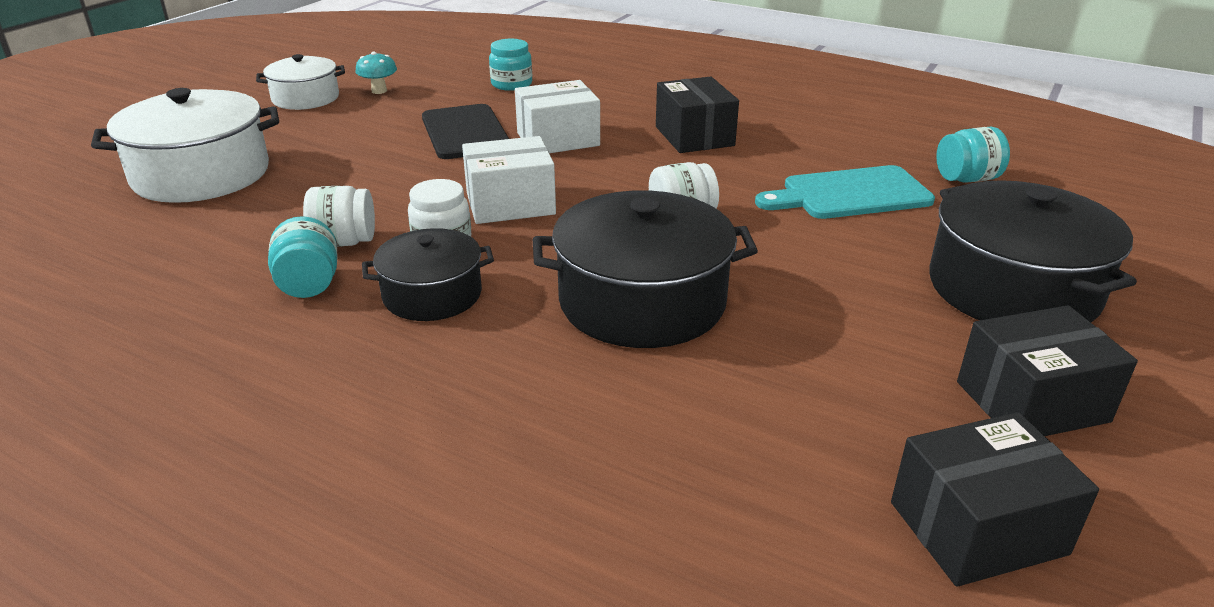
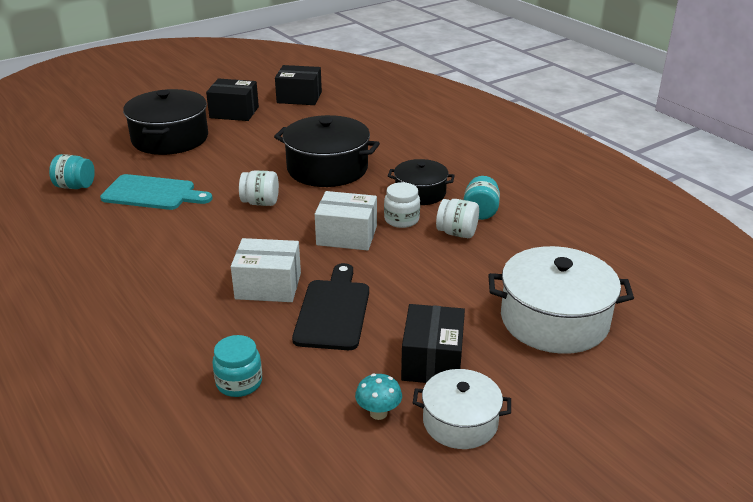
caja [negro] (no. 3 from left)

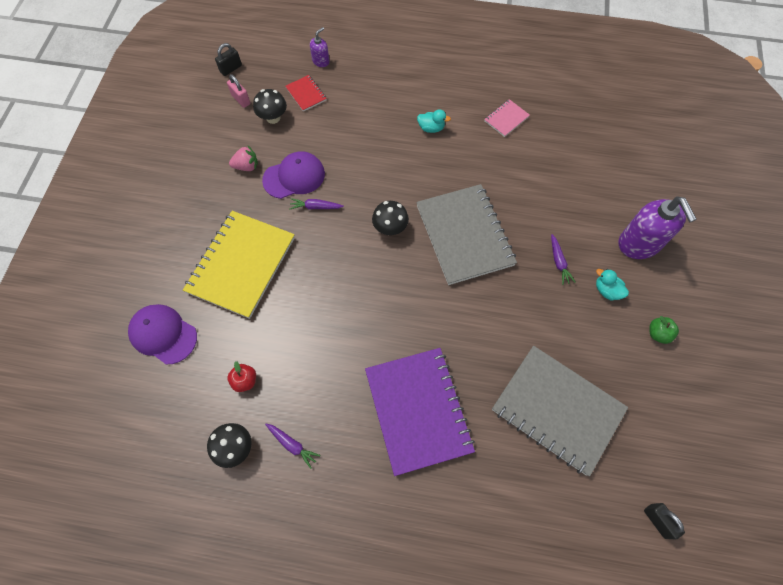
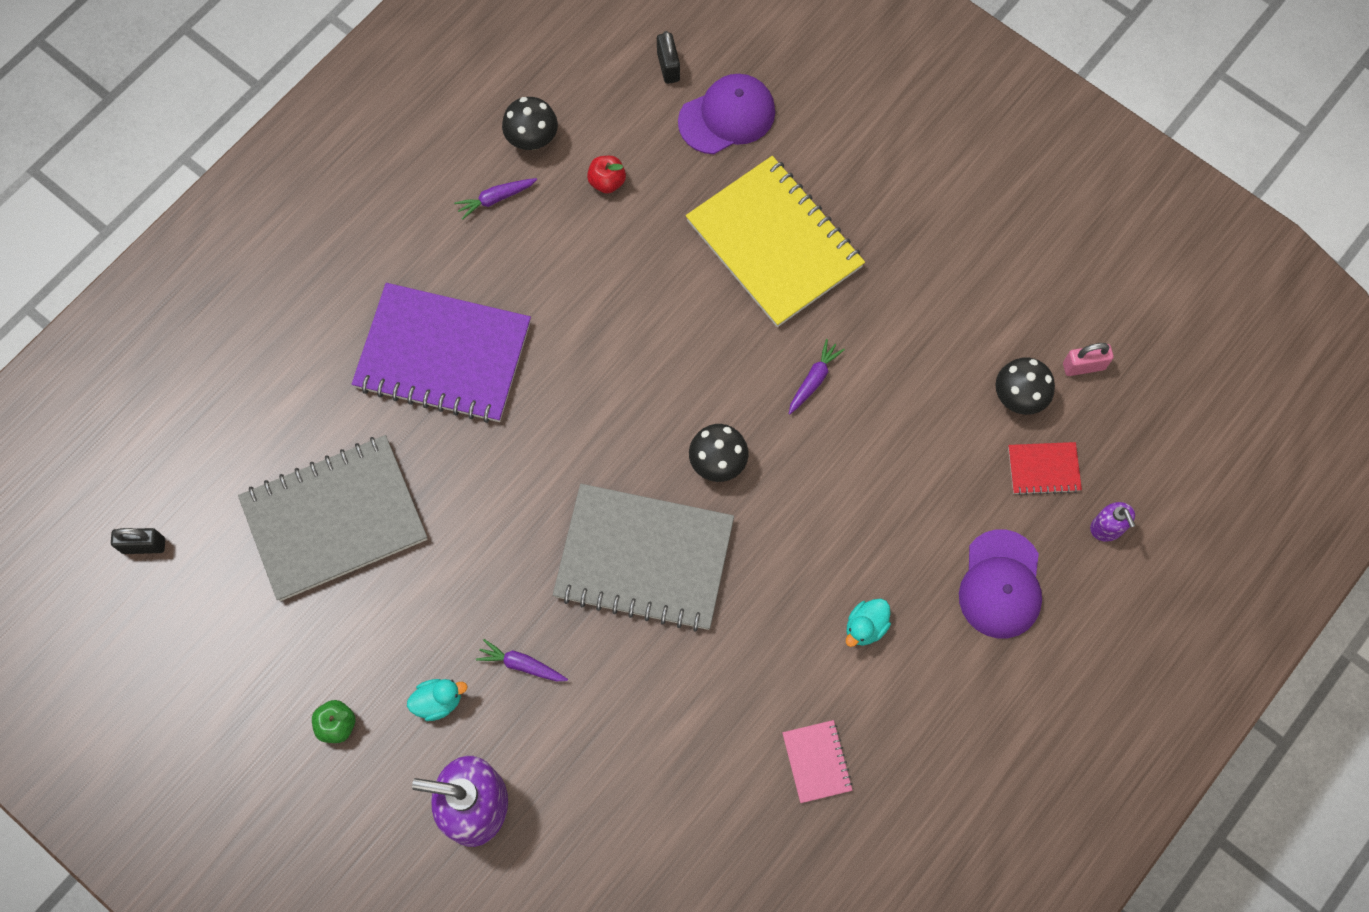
candado [negro] (no. 2 from left); fresa [rosa]; gorra [morado] (no. 2 from left)

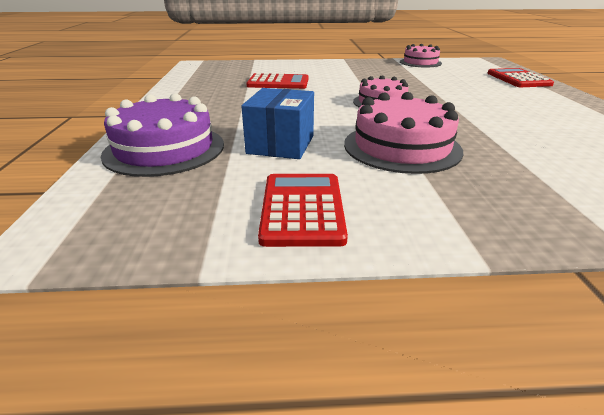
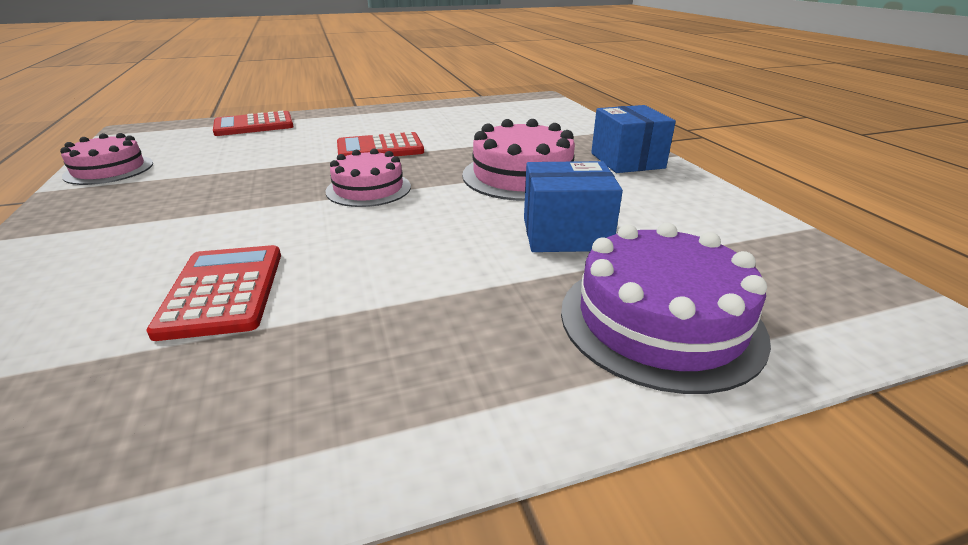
calculadora [rojo] (no. 3 from left); caja [azul] (no. 2 from left)

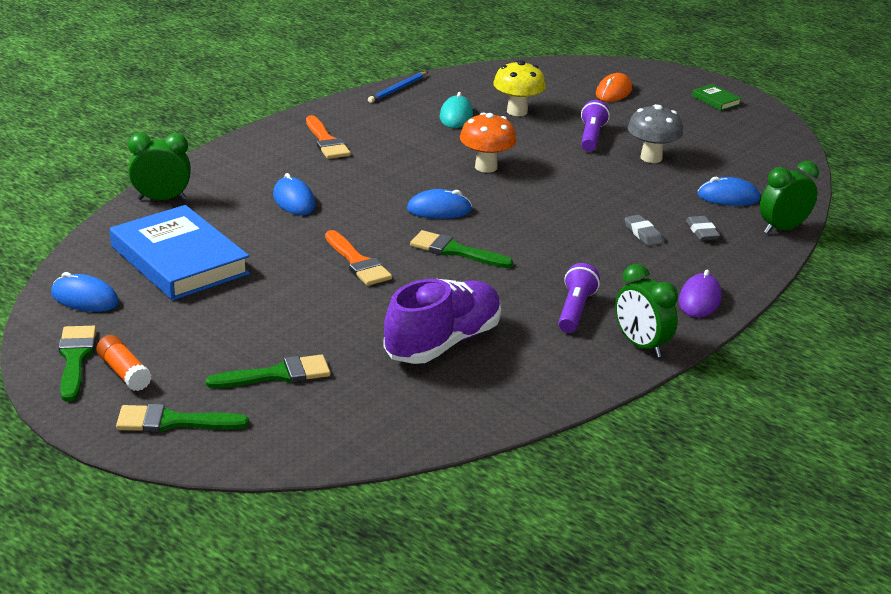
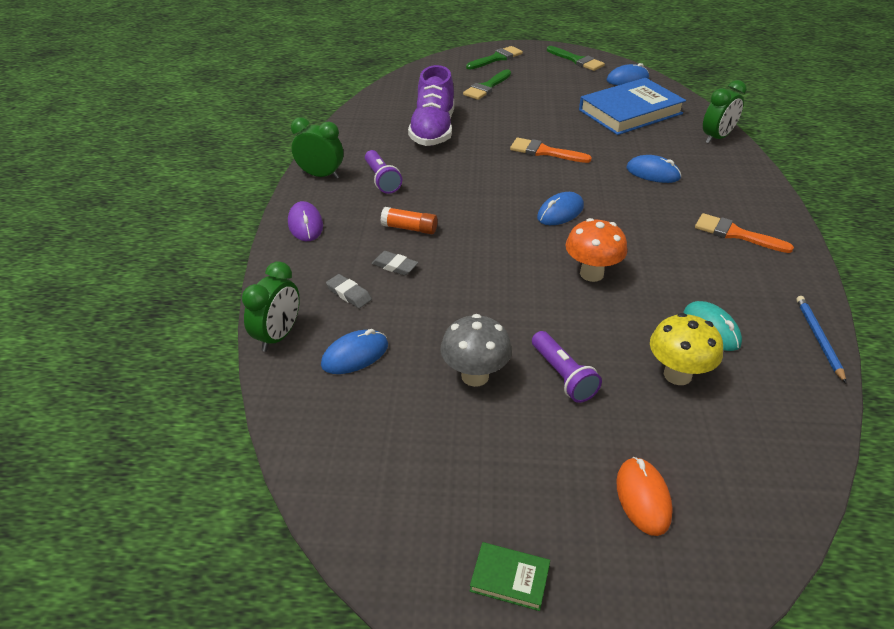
barra de pegamento [naranja]; libro [azul]; pincel [verde] (no. 4 from left in the first image)

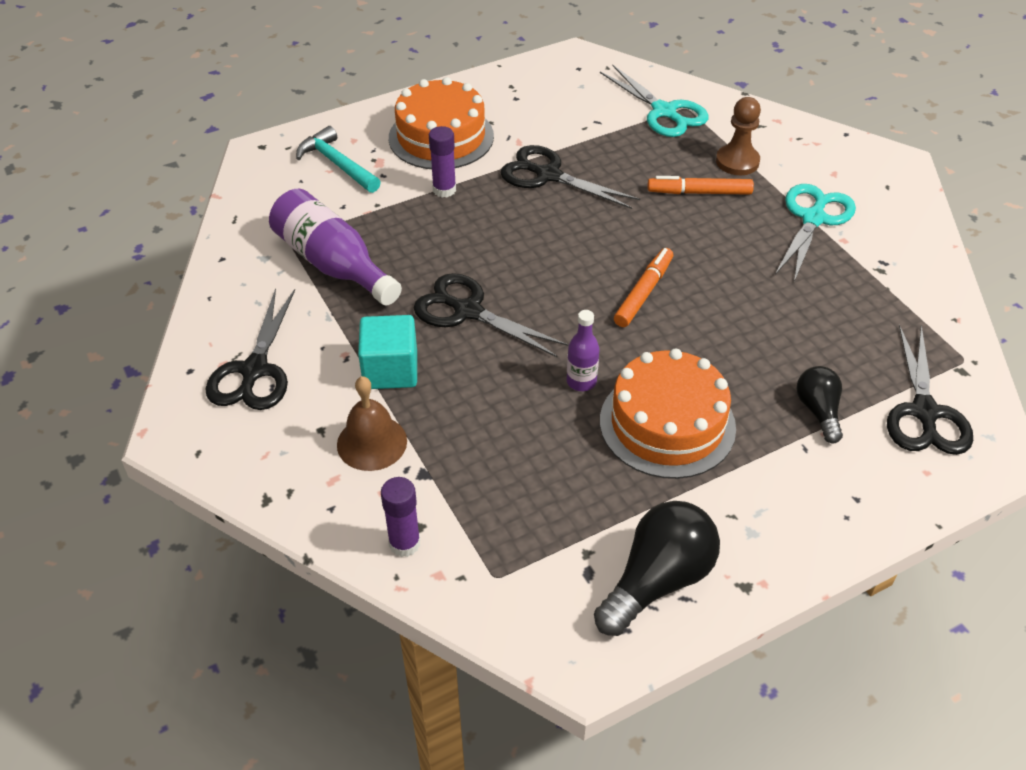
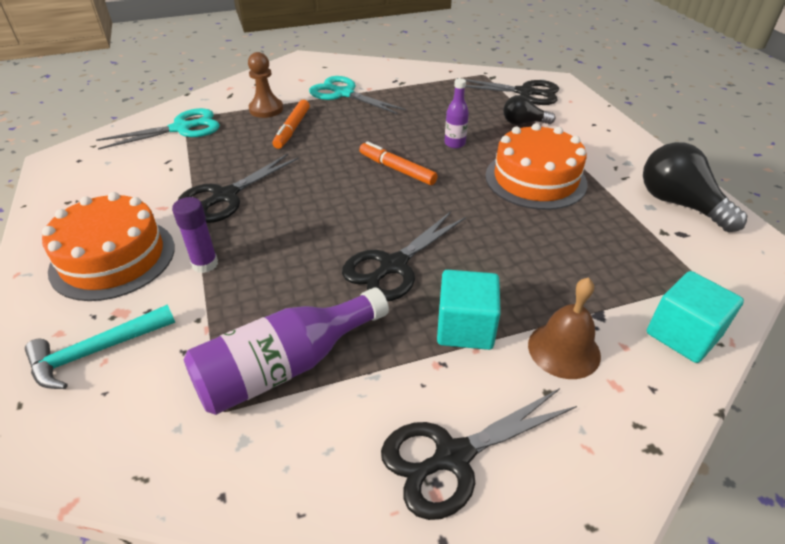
tijeras [negro] (no. 3 from left); cubo [turquesa] (no. 2 from left); botella [morado] (no. 2 from left)

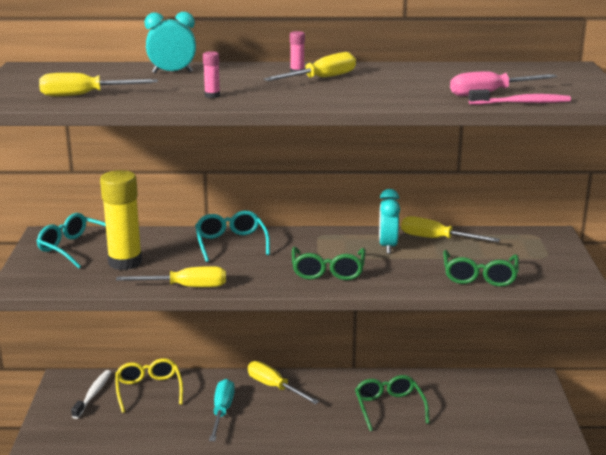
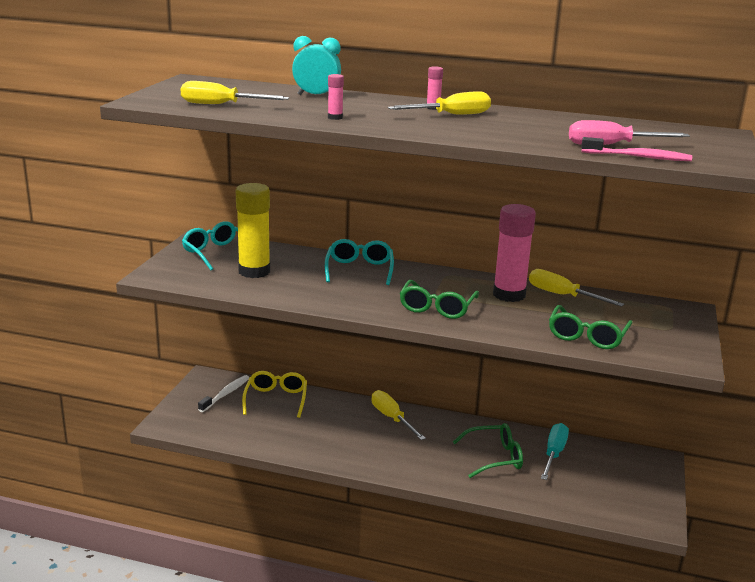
destornillador [amarillo] (no. 2 from left in the first image); destornillador [turquesa]; gafas [verde] (no. 2 from left); barra de pegamento [rosa] (no. 3 from left)

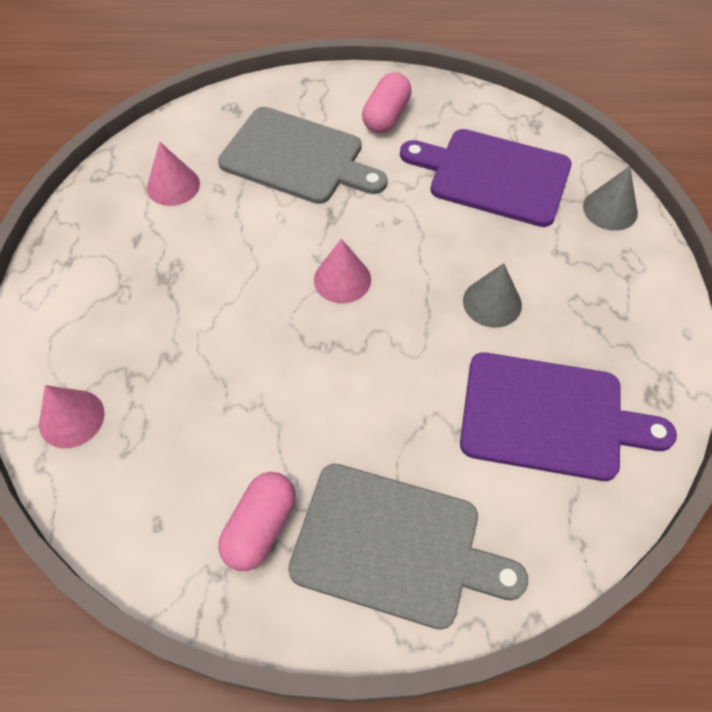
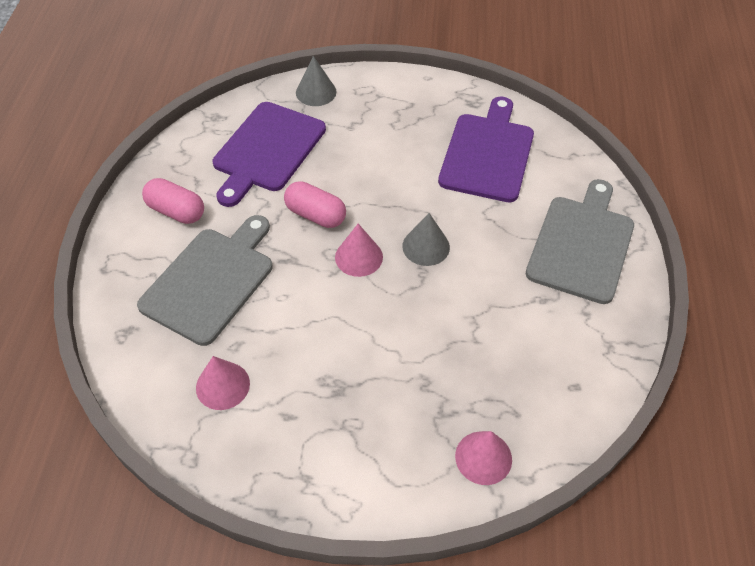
cápsula [rosa] (no. 2 from left); cono [gris] (no. 2 from left)

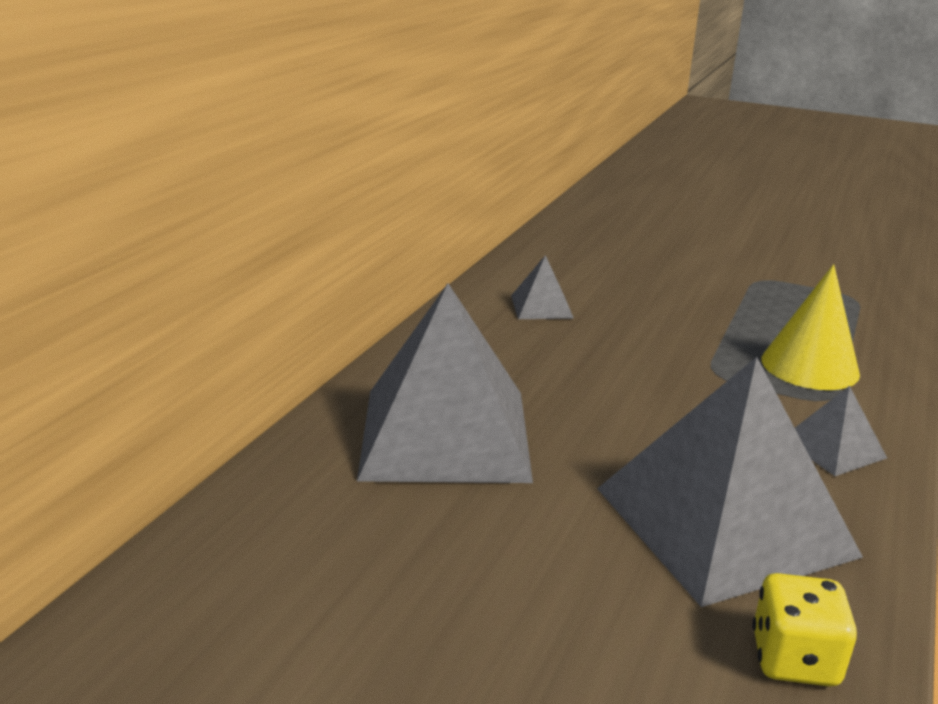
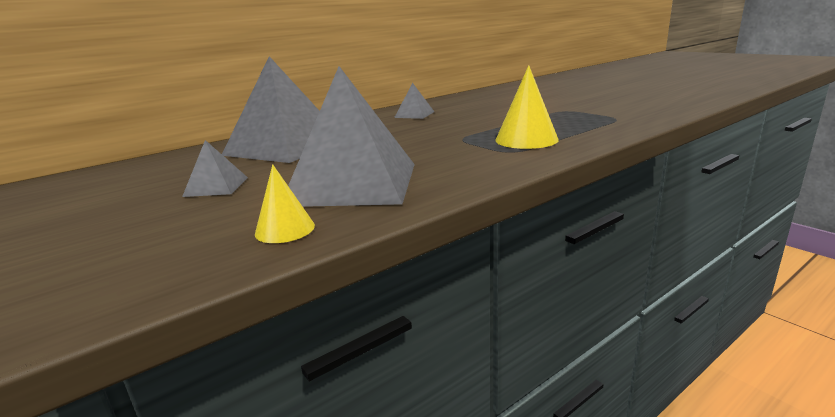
cono [amarillo] (no. 1 from left); pirámide [gris] (no. 1 from left)

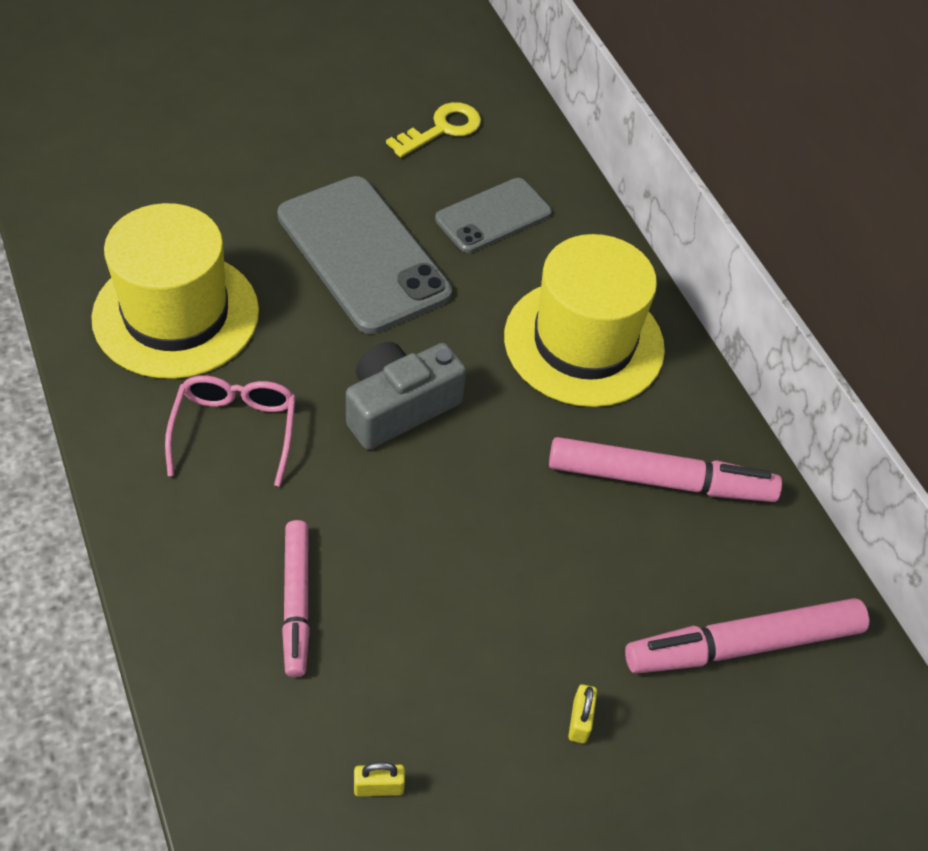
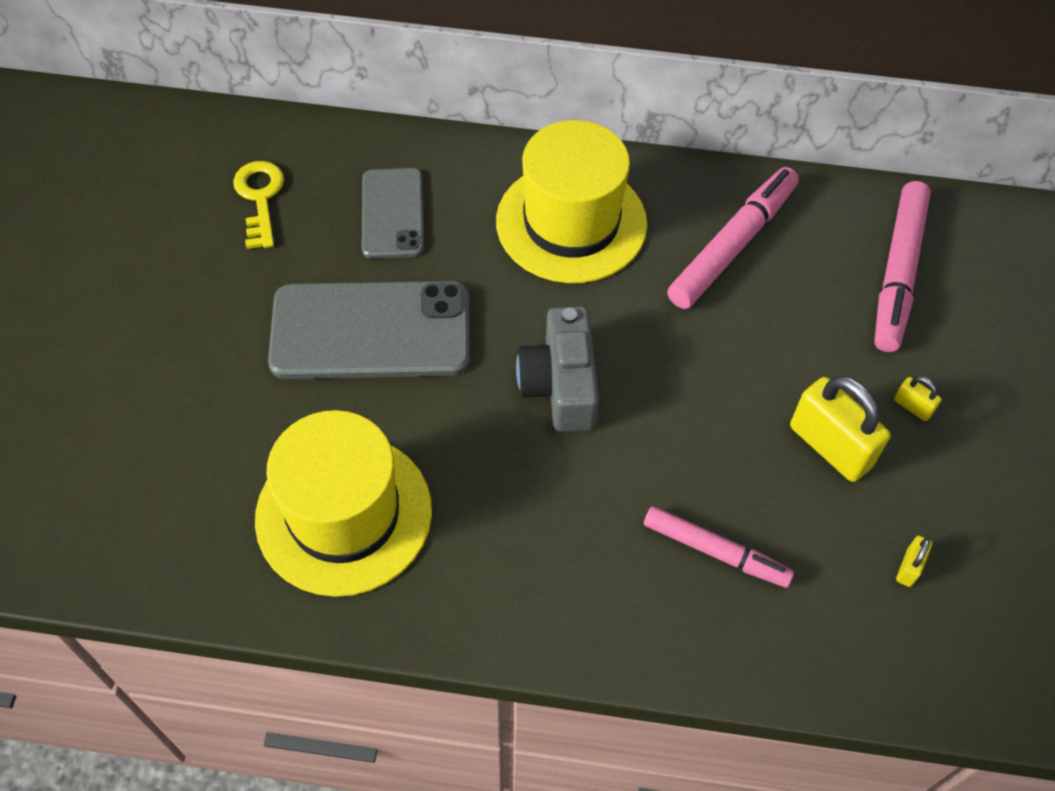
gafas [rosa]; candado [amarillo] (no. 1 from left)

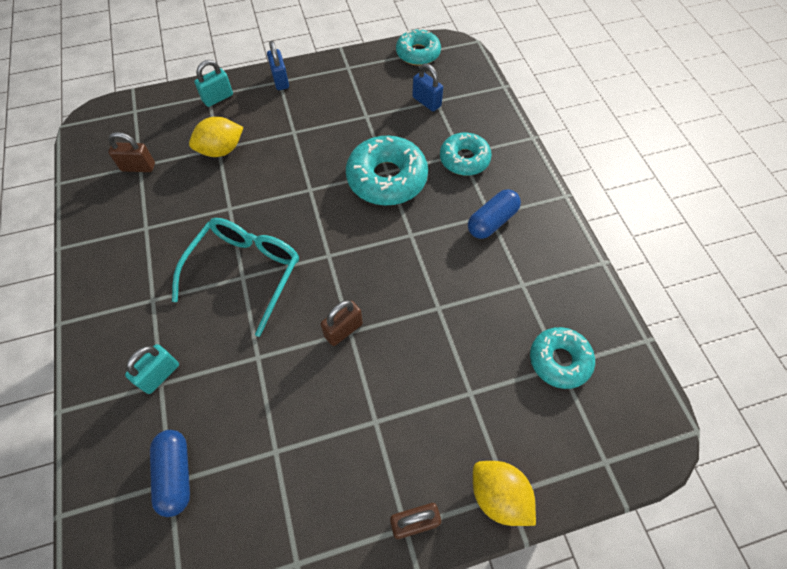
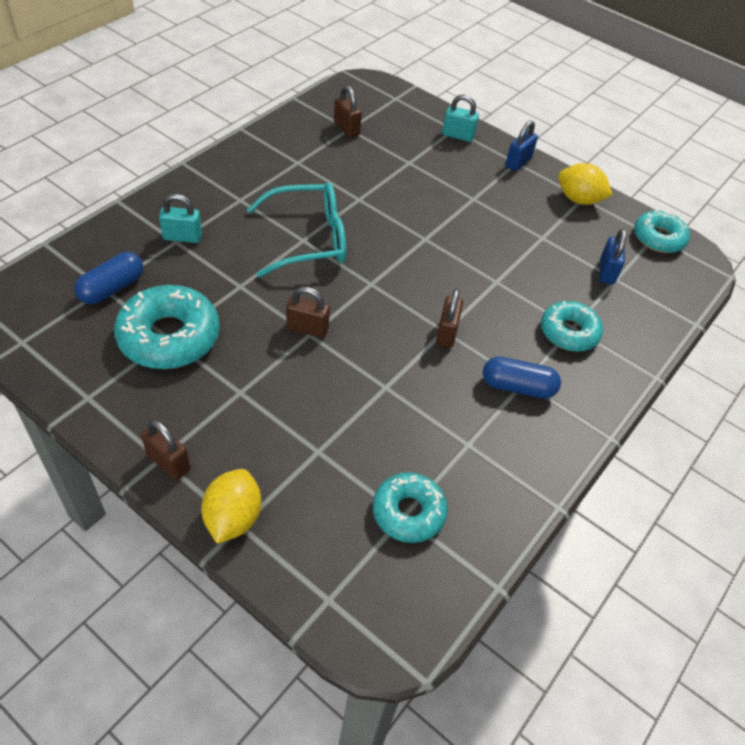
limón [amarillo] (no. 2 from left); rosquilla [turquesa] (no. 1 from left); candado [marrón] (no. 4 from left)

